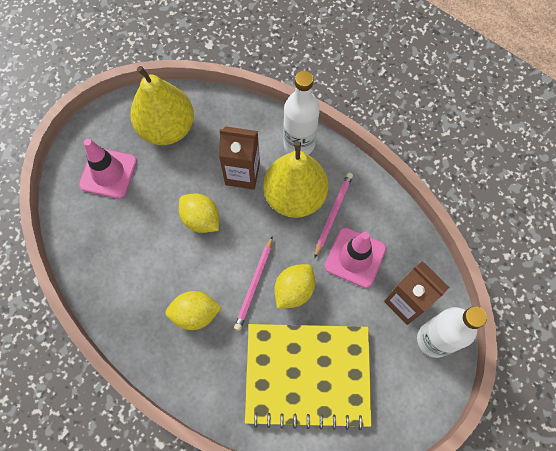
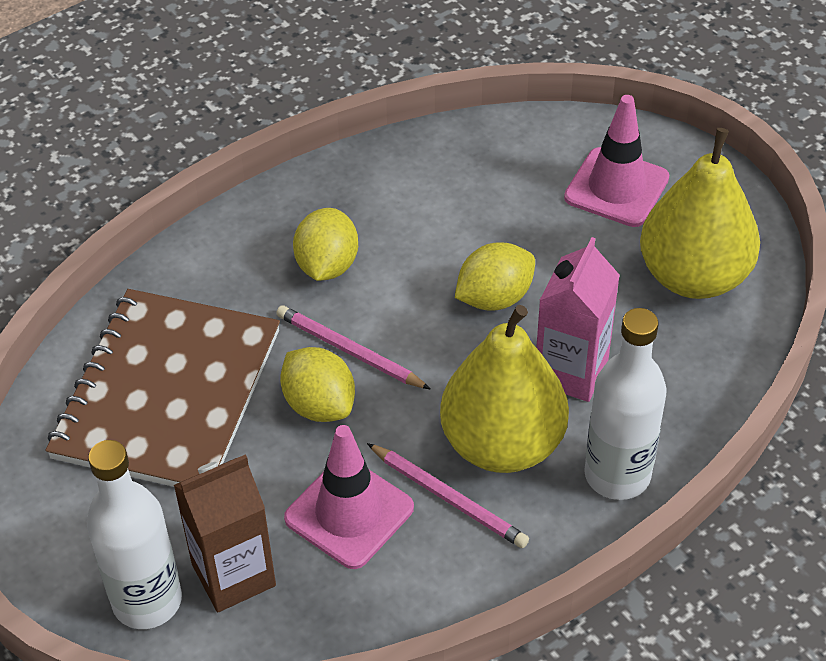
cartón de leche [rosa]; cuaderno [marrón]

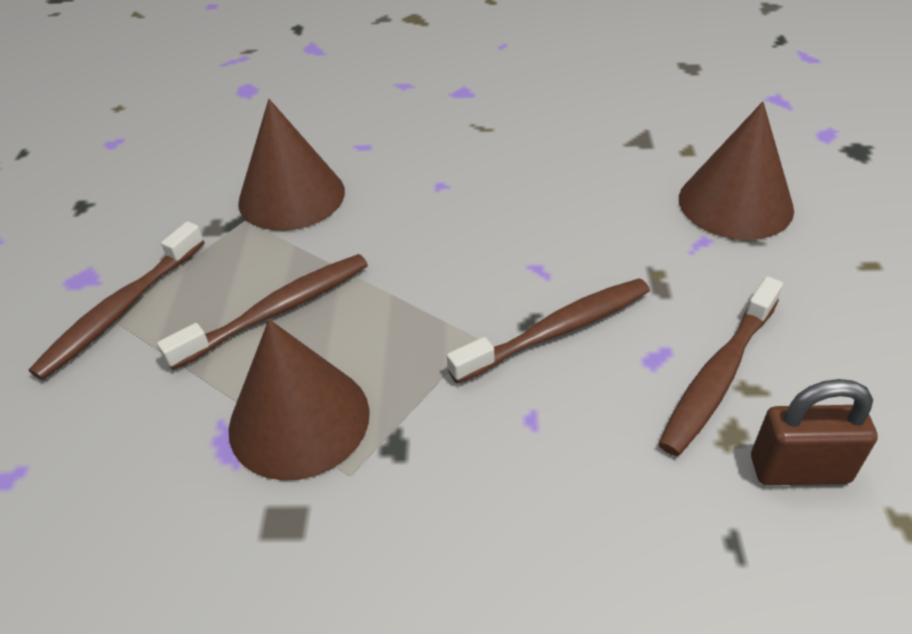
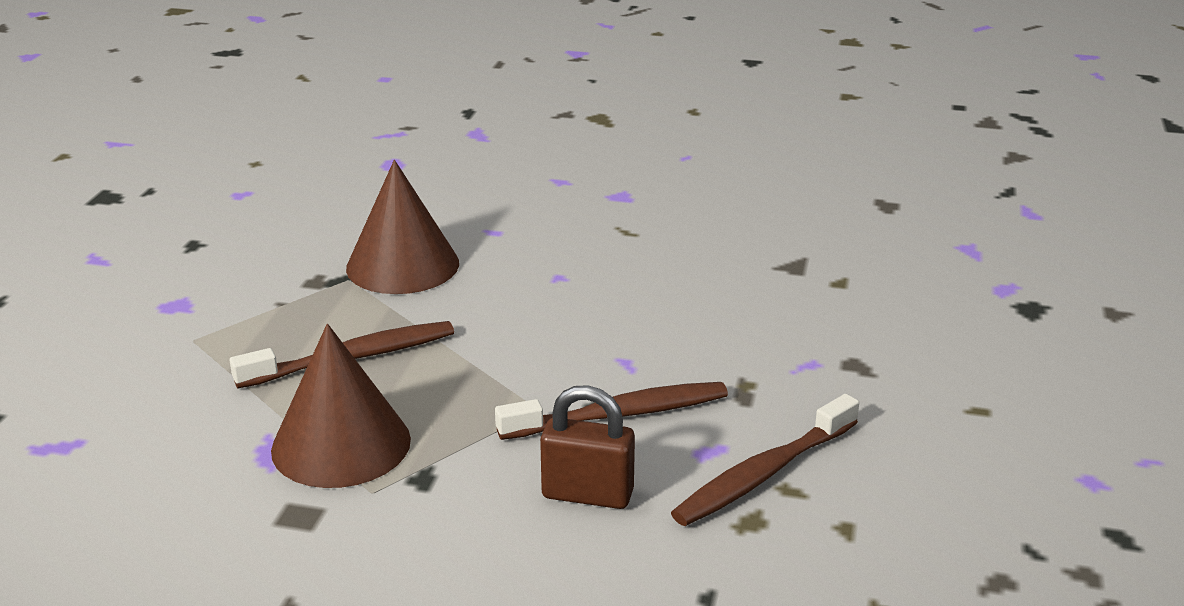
cepillo de dientes [marrón] (no. 1 from left in the first image); cono [marrón] (no. 3 from left in the first image); candado [marrón]

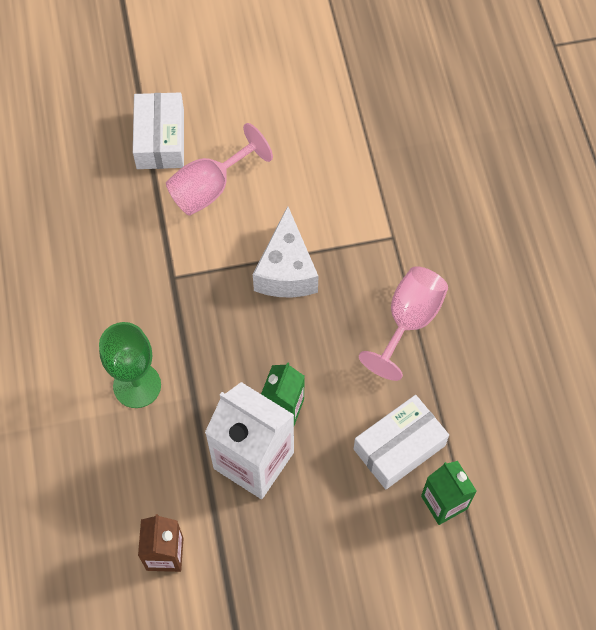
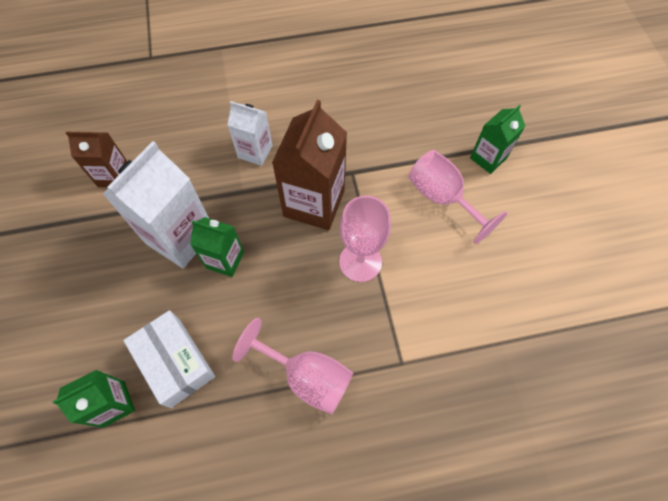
cartón de leche [blanco] (no. 2 from left); cartón de leche [verde] (no. 3 from left); copa [rosa] (no. 2 from left); cartón de leche [marrón] (no. 2 from left)

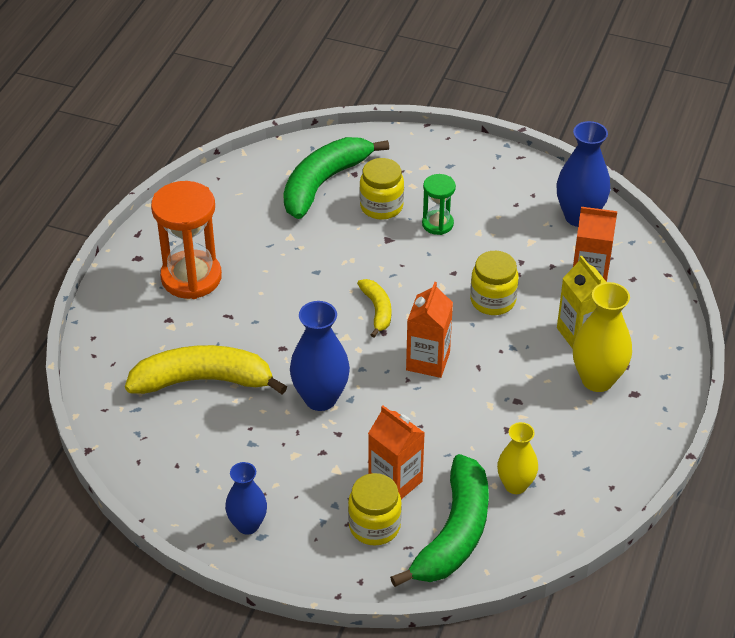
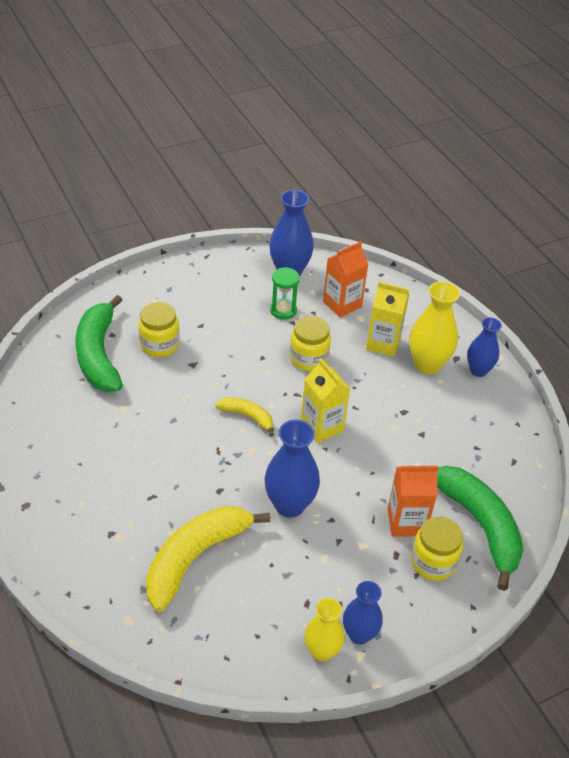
reloj de arena [naranja]; cartón de leche [amarillo] (no. 1 from left); reloj de arena [verde]; florero [amarillo] (no. 1 from left); florero [azul] (no. 4 from left)

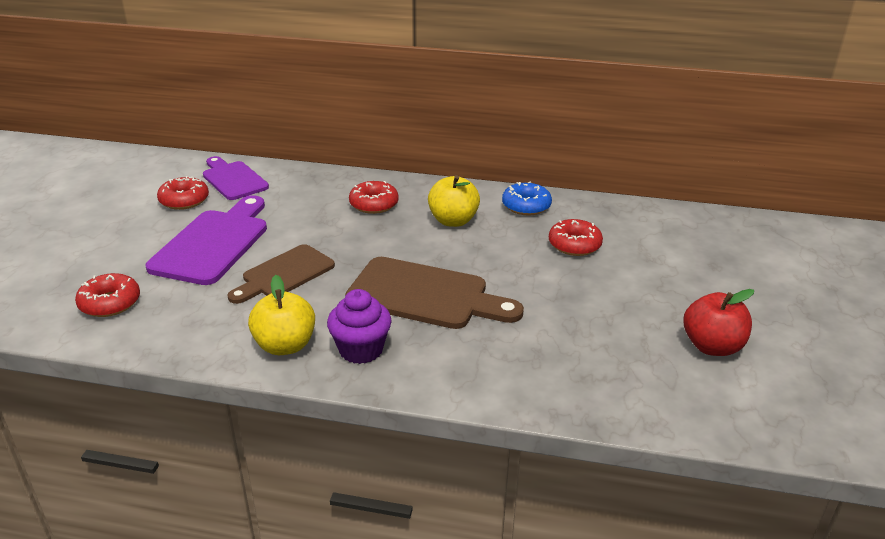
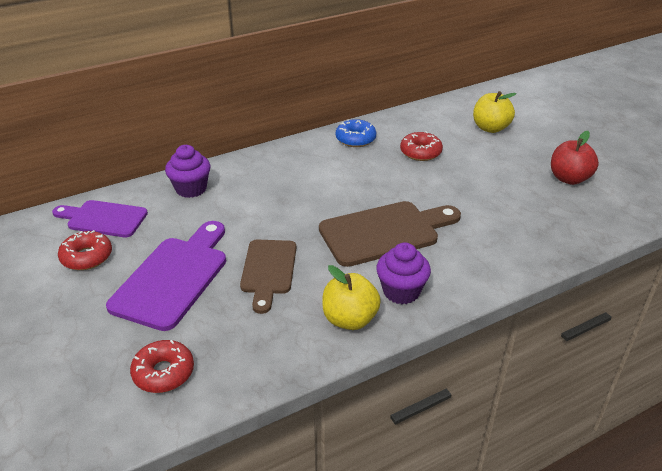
tabla de cortar [morado] (no. 2 from left); rosquilla [rojo] (no. 3 from left in the first image); manzana [amarillo] (no. 2 from left); magdalena [morado] (no. 1 from left)

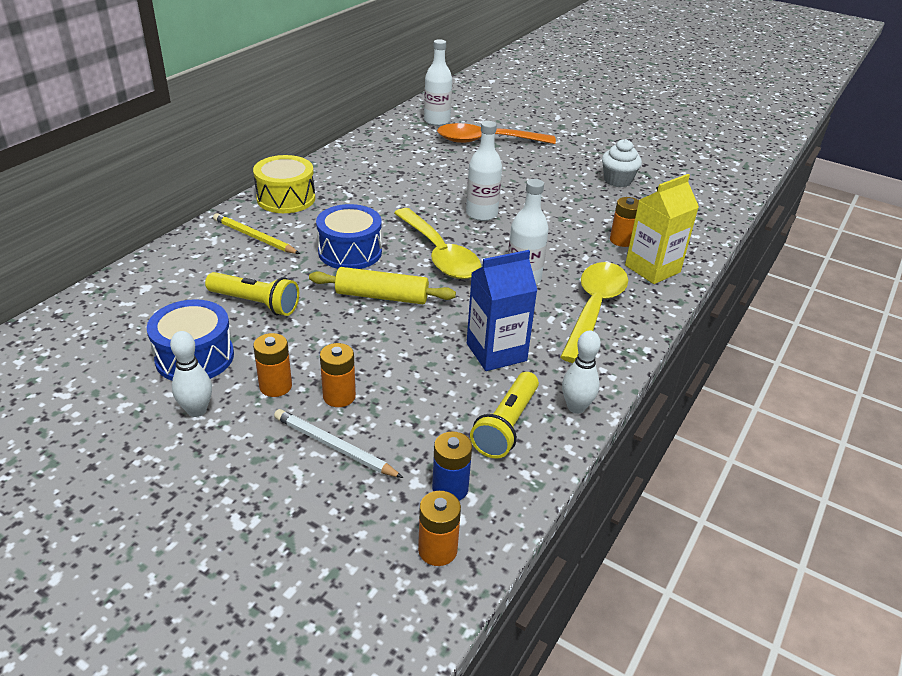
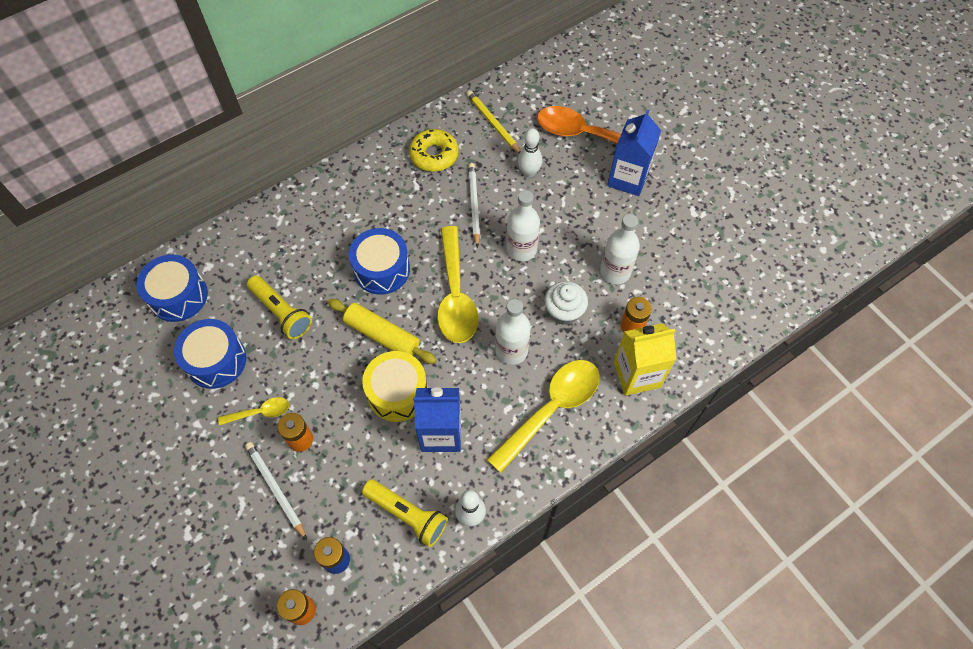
bolo [blanco] (no. 2 from left); lápiz [amarillo]; tambor [amarillo]; cuchara [amarillo] (no. 1 from left); botella [blanco] (no. 3 from left); lámpara de mano [amarillo] (no. 2 from left); magdalena [blanco]; tambor [azul] (no. 1 from left); rosquilla [amarillo]; lápiz [blanco] (no. 2 from left); cartón de leche [azul] (no. 2 from left)

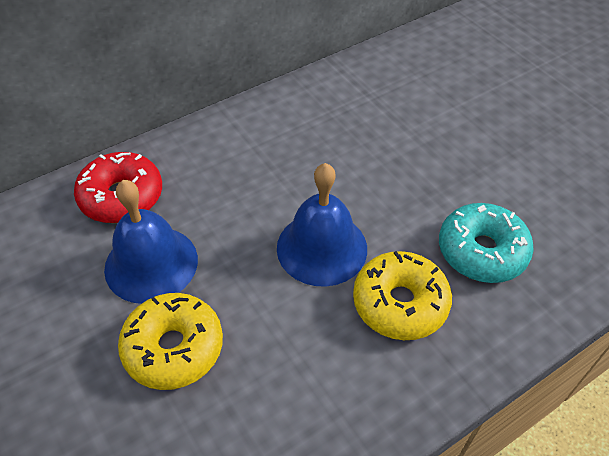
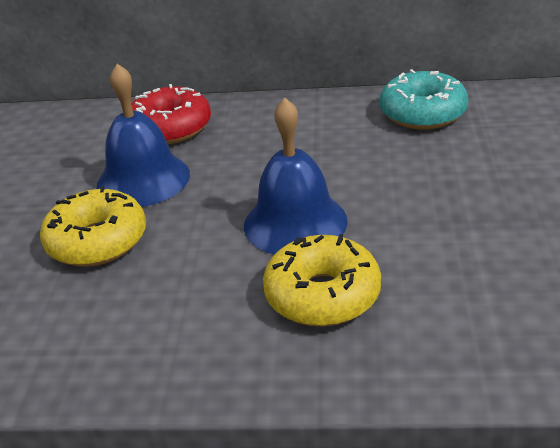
rosquilla [turquesa]

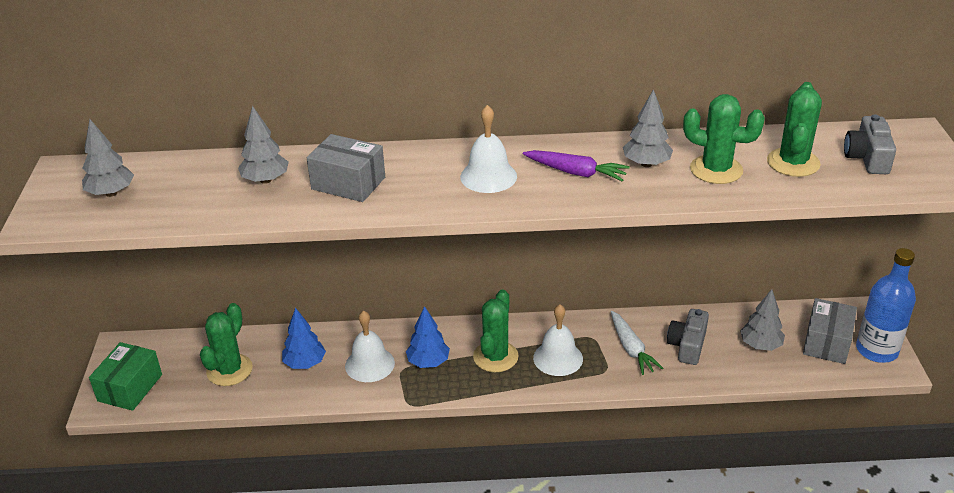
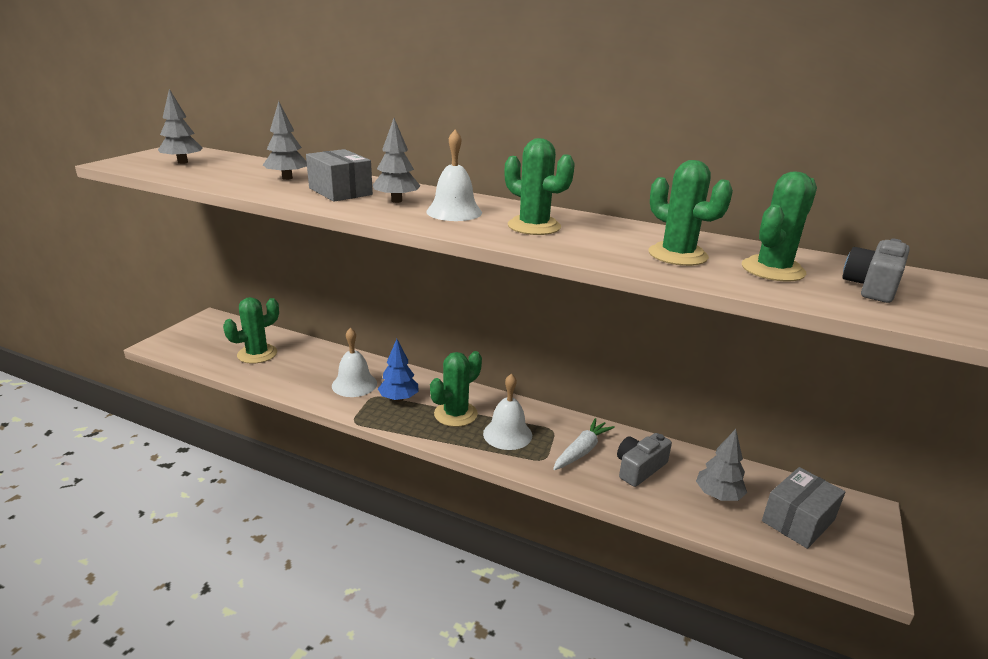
caja [verde]; árbol [azul] (no. 1 from left in the first image); cactus [verde] (no. 3 from left); zanahoria [blanco]; árbol [gris] (no. 3 from left); botella [azul]

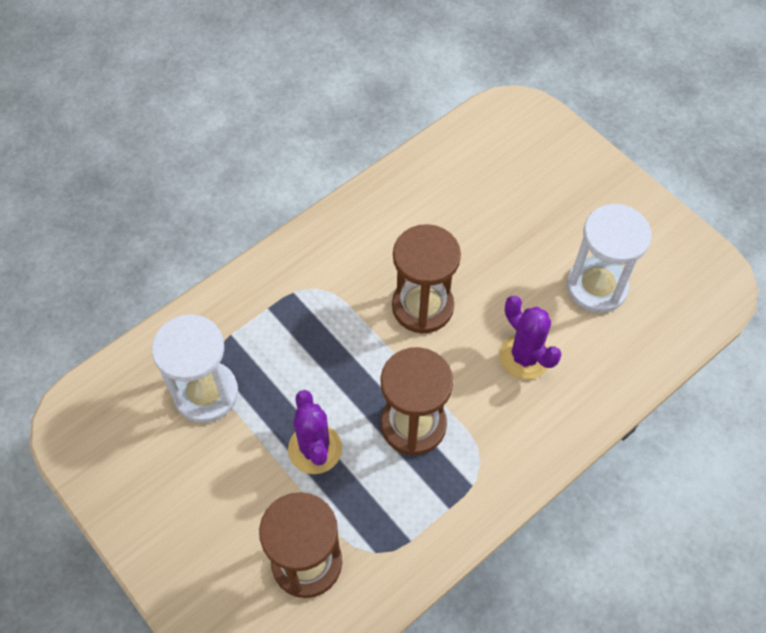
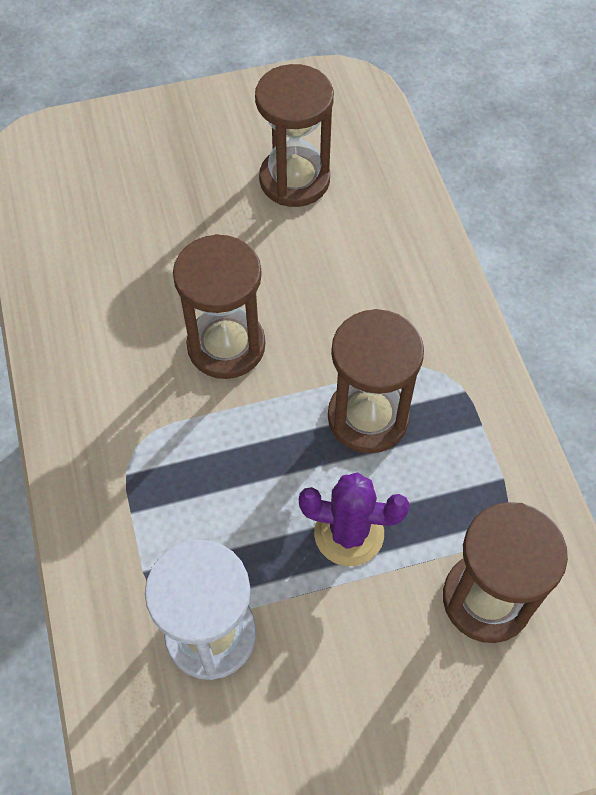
cactus [morado] (no. 2 from left in the first image); reloj de arena [marrón] (no. 2 from left)

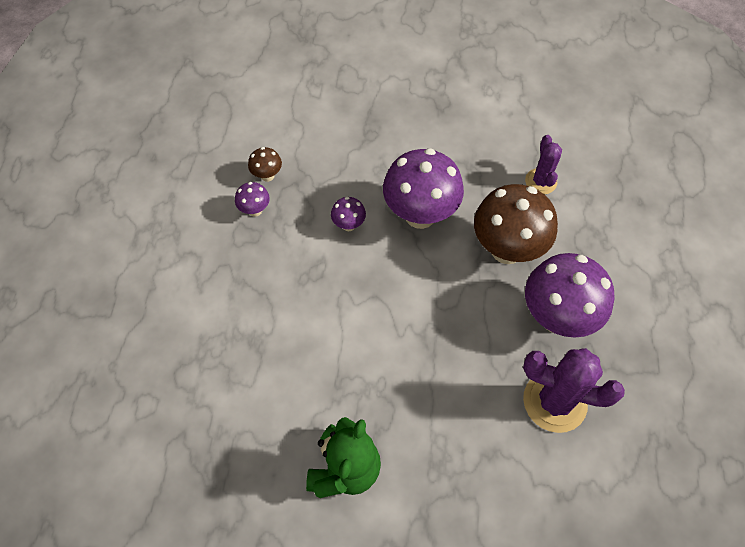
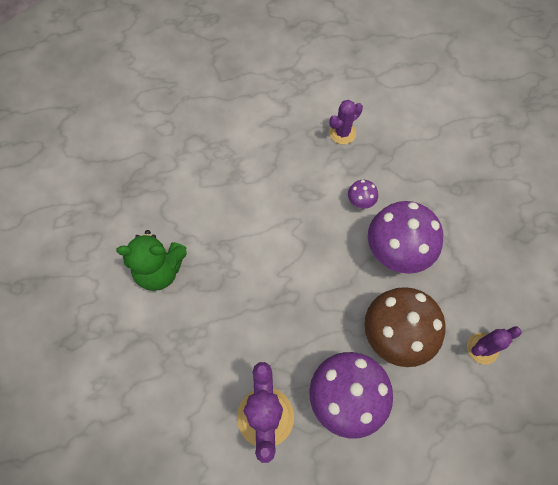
cactus [morado] (no. 2 from left); seta [marrón] (no. 1 from left in the first image)

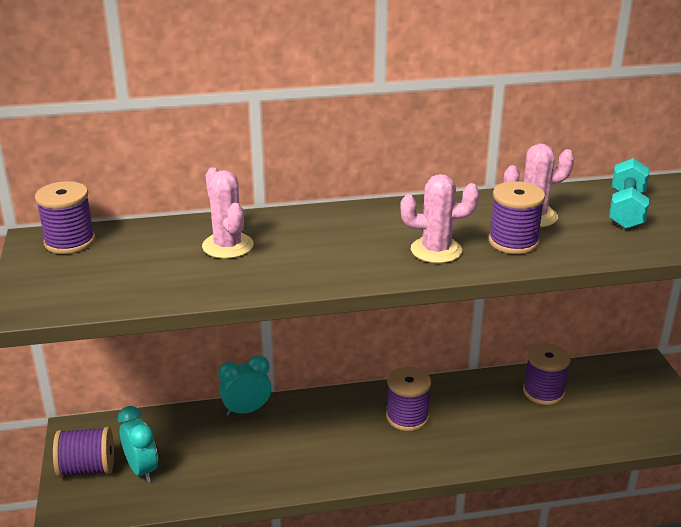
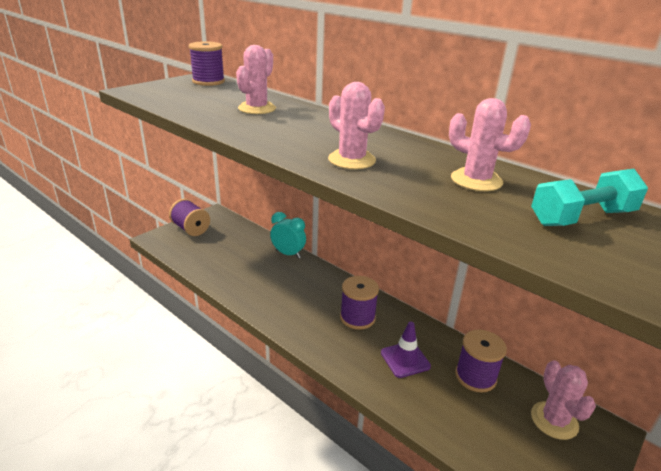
despertador [turquesa] (no. 1 from left in the first image); carrete [morado] (no. 4 from left in the first image); cono de tráfico [morado]; cactus [rosa] (no. 4 from left)

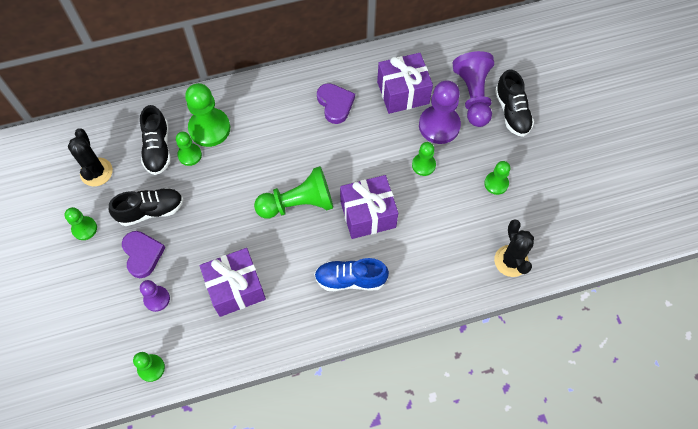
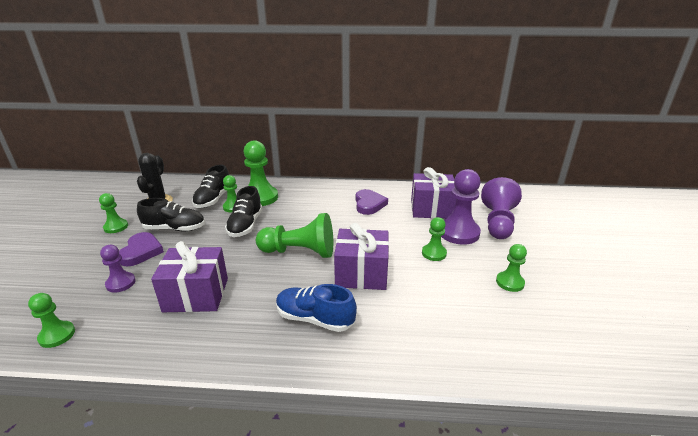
cactus [negro] (no. 2 from left in the first image); zapato [negro] (no. 3 from left)

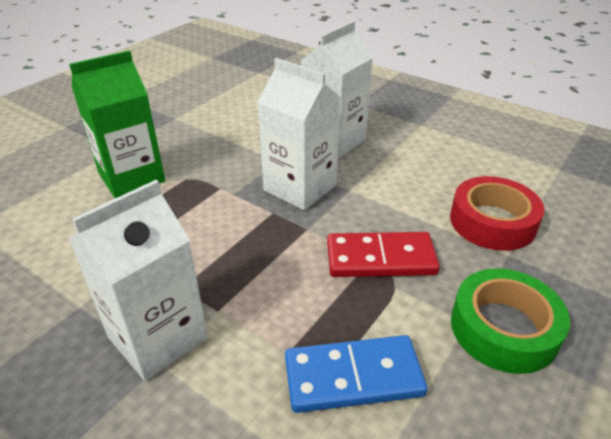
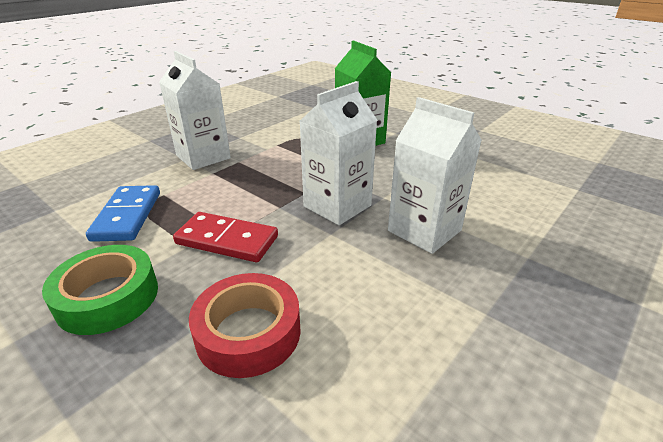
ficha de dominó [rojo]

